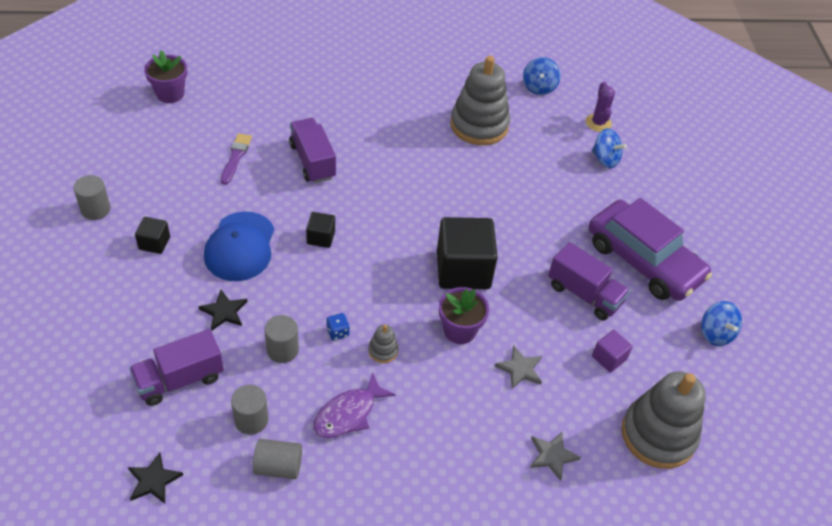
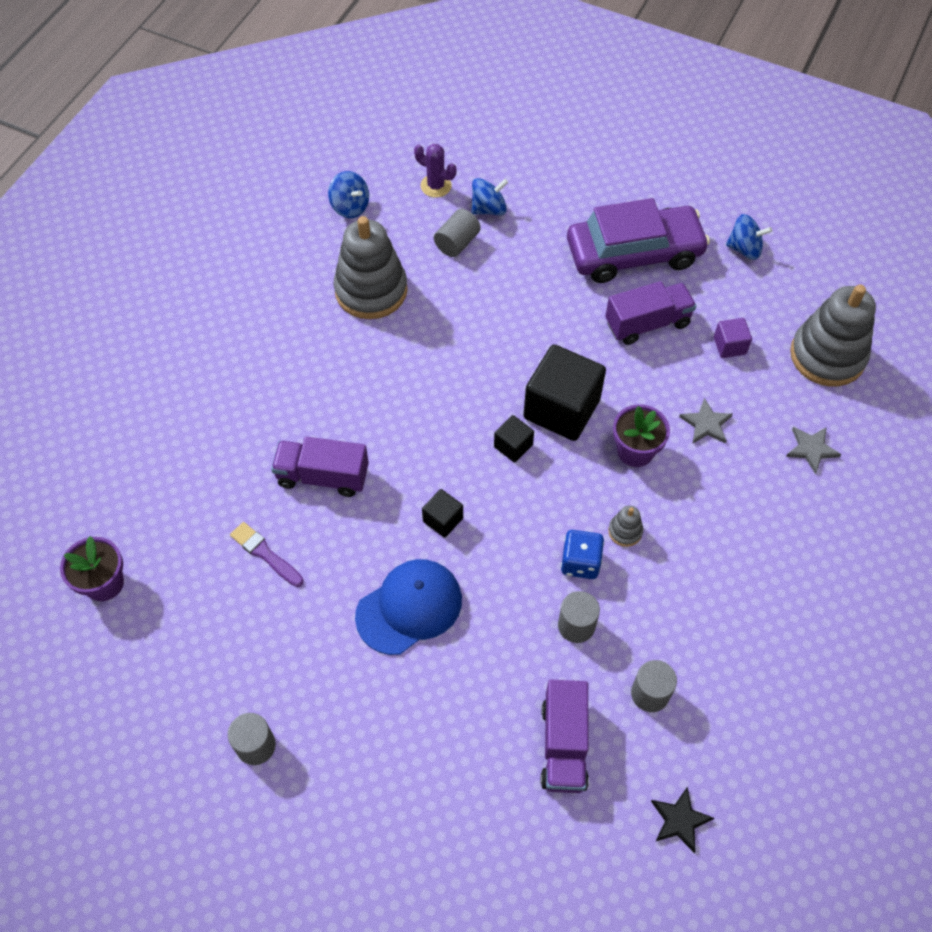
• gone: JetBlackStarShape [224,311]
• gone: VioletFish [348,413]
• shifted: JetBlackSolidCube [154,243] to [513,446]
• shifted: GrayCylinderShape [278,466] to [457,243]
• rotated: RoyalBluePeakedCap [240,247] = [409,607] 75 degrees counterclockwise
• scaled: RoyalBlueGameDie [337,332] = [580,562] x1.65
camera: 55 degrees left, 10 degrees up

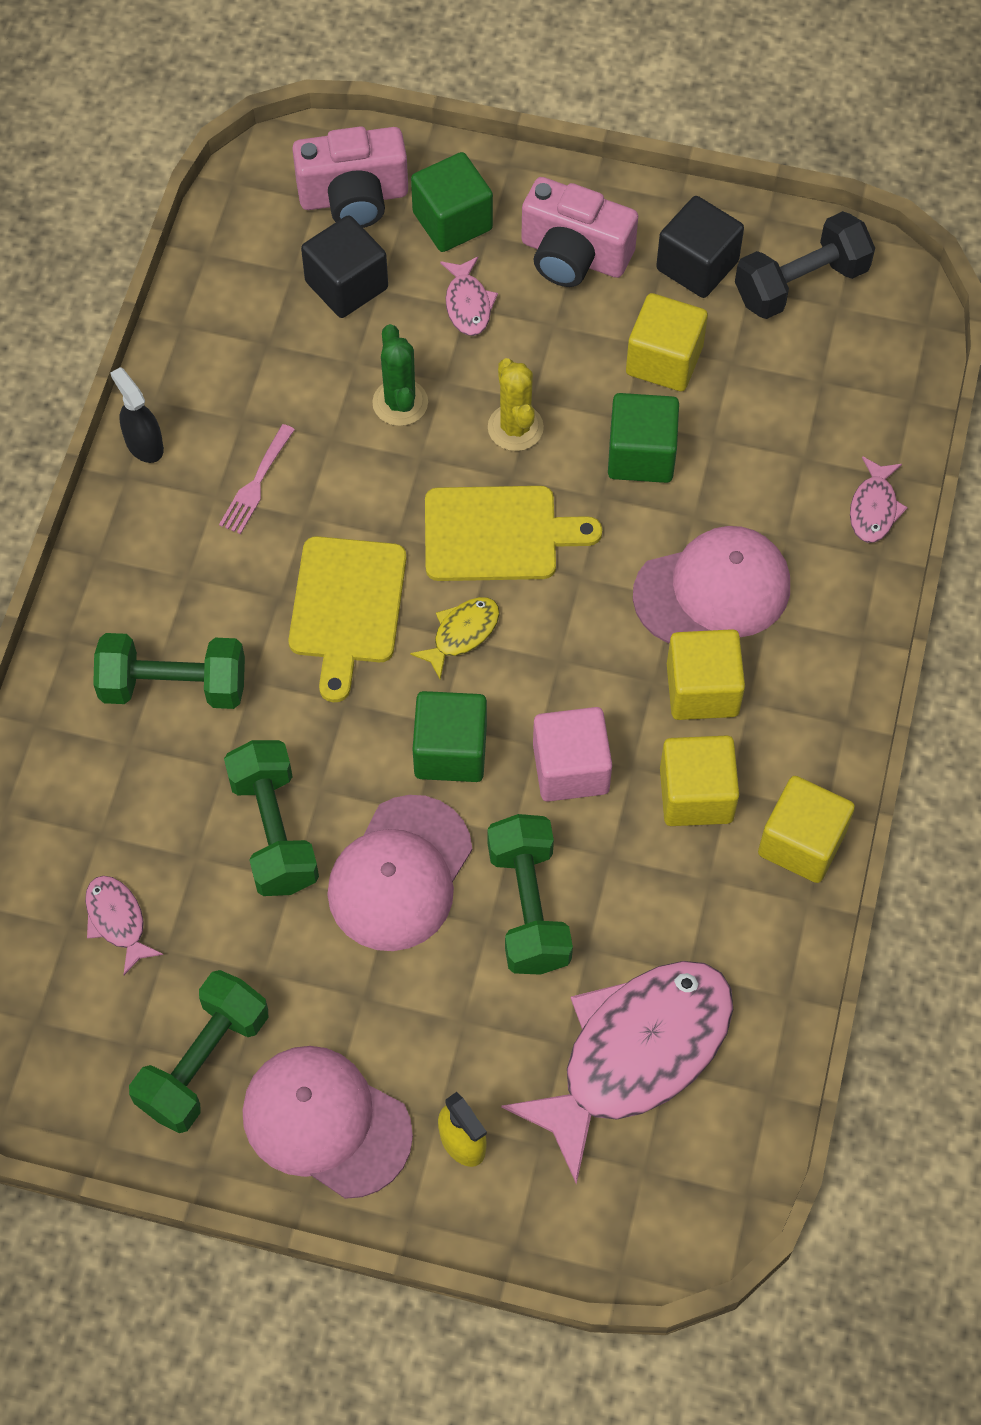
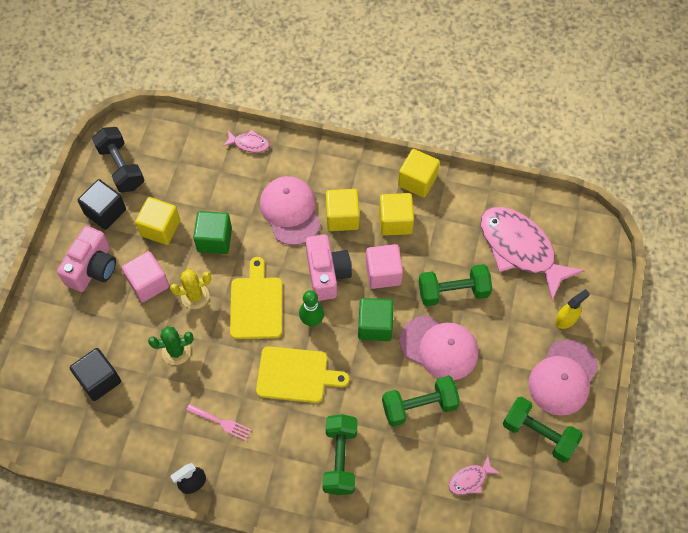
• gone: EmeraldSolidCube [452,221]
• gone: RosyFish [468,304]
• new: RosySolidCube [148,283]
• shifted: RosyPhotoCamera [354,197] to [327,274]
• swapped: BrightYellowFish [462,634] to EmeraldBowlingPin [312,321]
camera: 90 degrees left, 0 degrees up

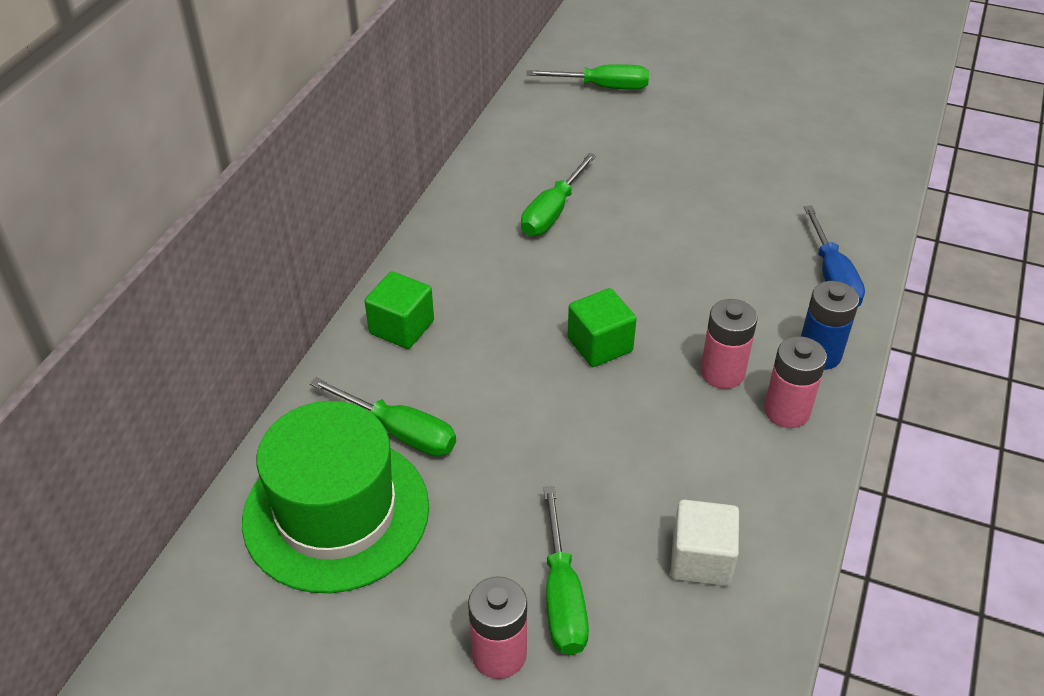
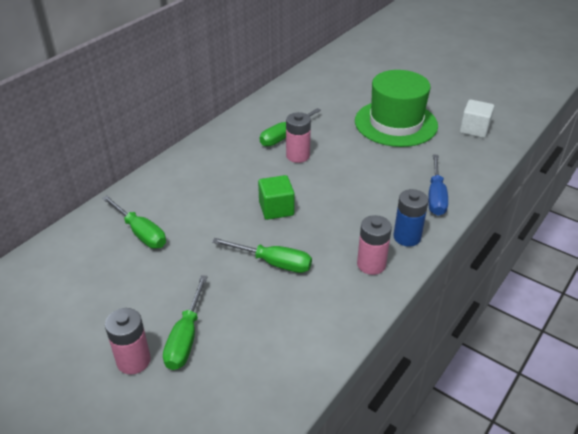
• gone: EmeraldSolidCube [401,327]
• shifted: EmeraldTallHat [336,513] to [396,123]
• shifted: EmeraldFlatScrewdriver [603,87] to [273,263]
• shifted: PureWhiteSolidCube [701,559] to [474,129]
• shifted: RosyBattery [722,373] to [298,156]
camera: 15 degrees right, 5 degrees down

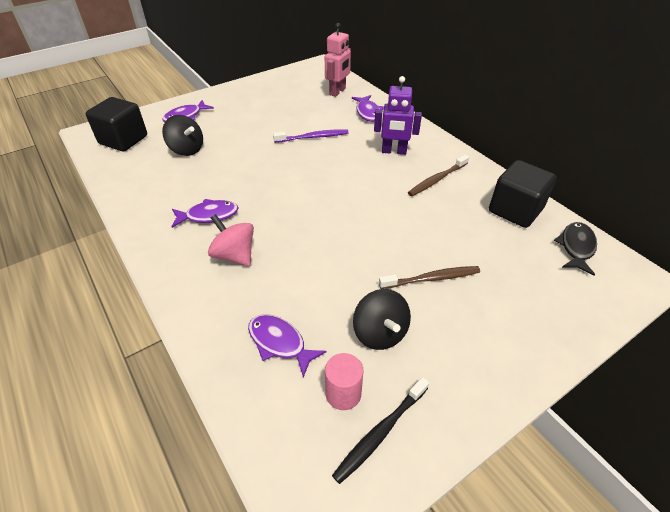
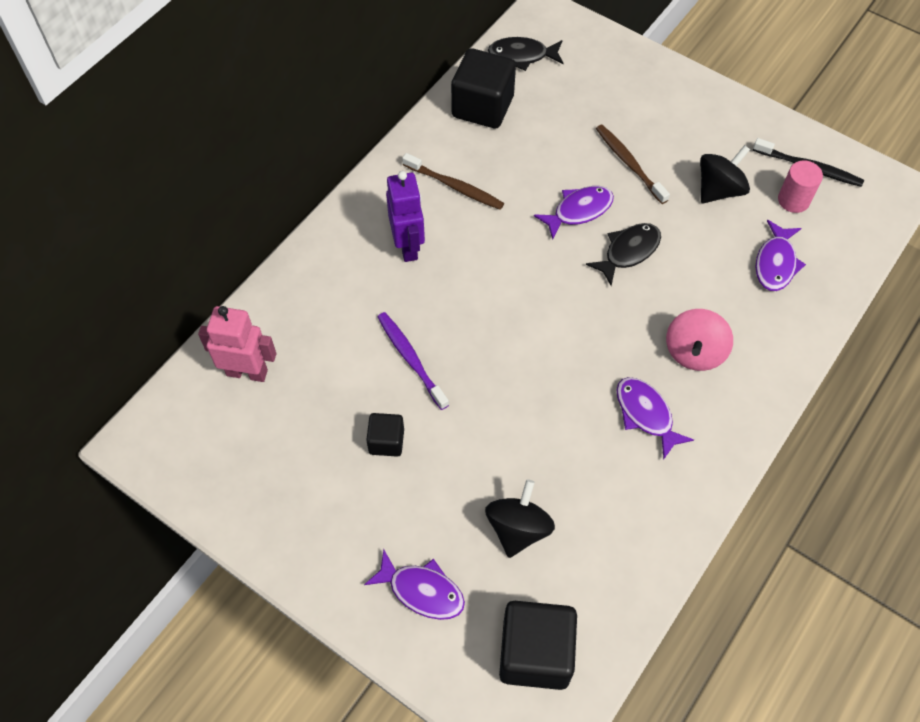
• new: JetBlackSolidCube [386,441]
• new: JetBlackFish [628,252]
• shifted: VioletFish [368,112] to [579,211]
camera: 110 degrees left, 15 degrees up

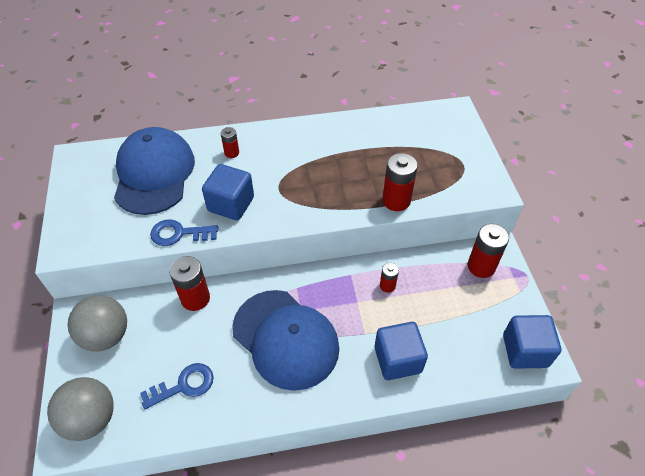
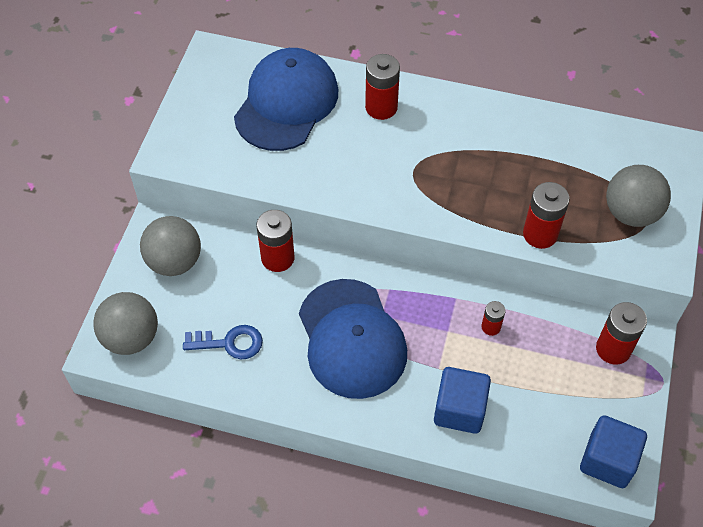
• gone: RoyalBlueLatchkey [179,233]
• gone: RoyalBlueSolidCube [231,204]
• new: GrayBall [631,213]
• scaled: ScarletBattery [231,153] = [381,107] x1.78
camera: 25 degrees right, 5 degrees up

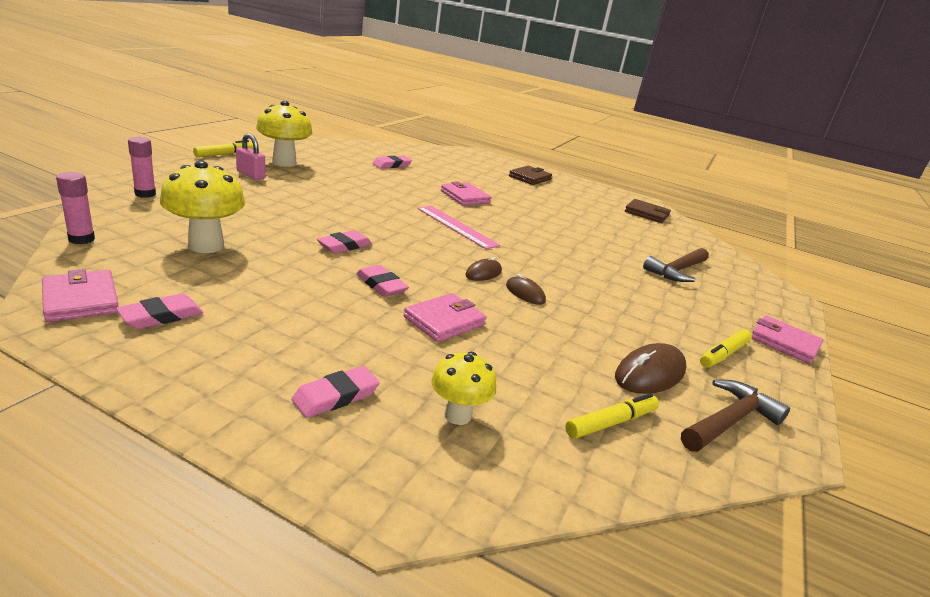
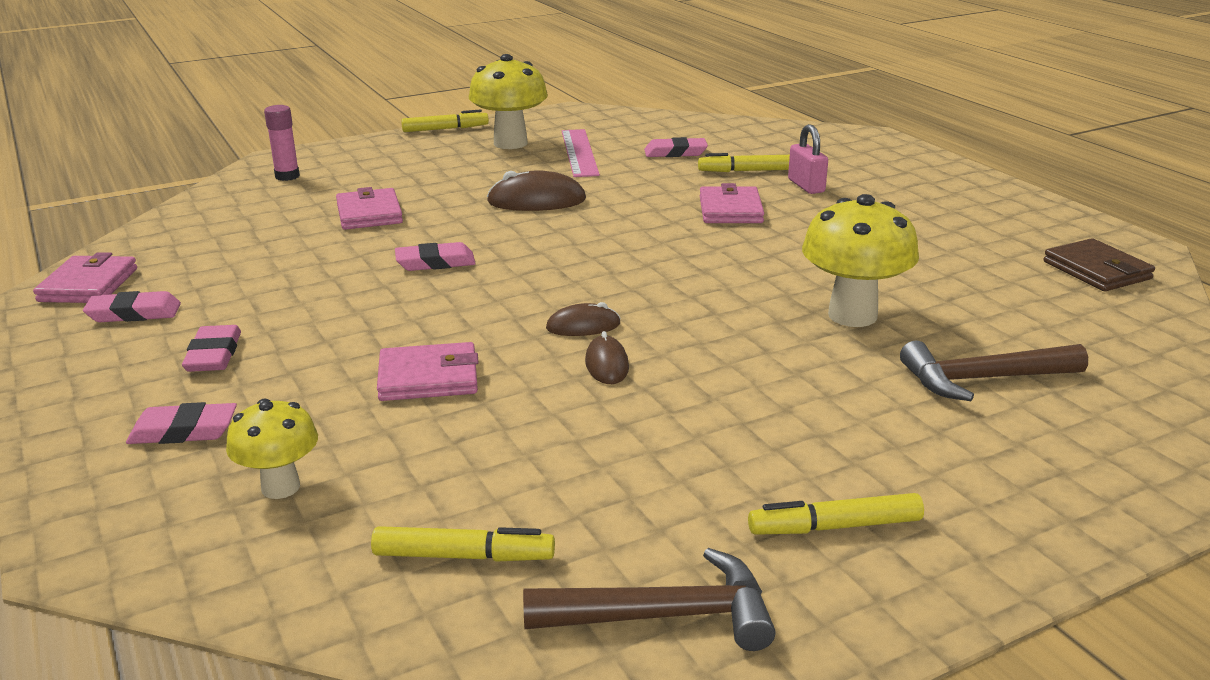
• gone: RosyGlue [81,239]
• gone: RussetCardWallet [529,178]
• new: BrightYellowMarkerPen [746,171]
• shifted: BrightYellowFungus [206,246] to [852,315]
• shifted: RosyLock [250,175] to [806,186]
• shifted: RosyGumEraser [381,285] to [213,354]
• shifted: RosyRuler [456,226] to [579,152]
• shifted: RussetComputerMouse [649,374] to [536,201]
• shifted: RosyCardWallet [784,342] to [369,214]
camera: 40 degrees right, 0 degrees up

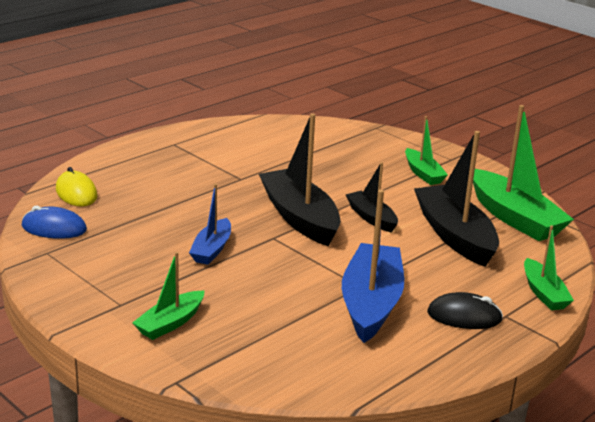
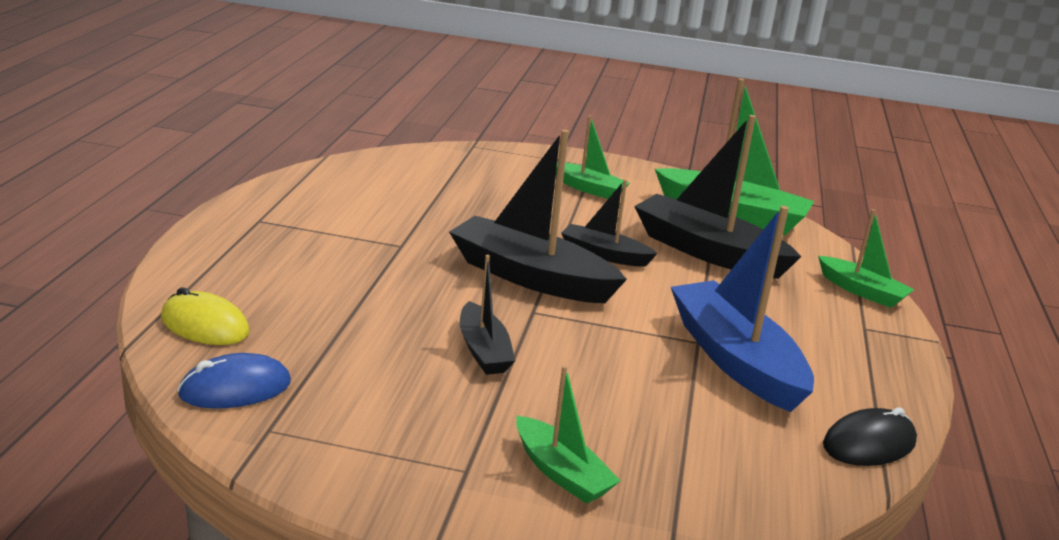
• shifted: JetBlackComputerMouse [464,316] to [869,444]
• repainted: RoyalBlueBoat [212,249] to JetBlackBoat [484,350]
• rotated: EmeraldBoat [170,323] = [561,472] 45 degrees counterclockwise
camera: 35 degrees left, 0 degrees up

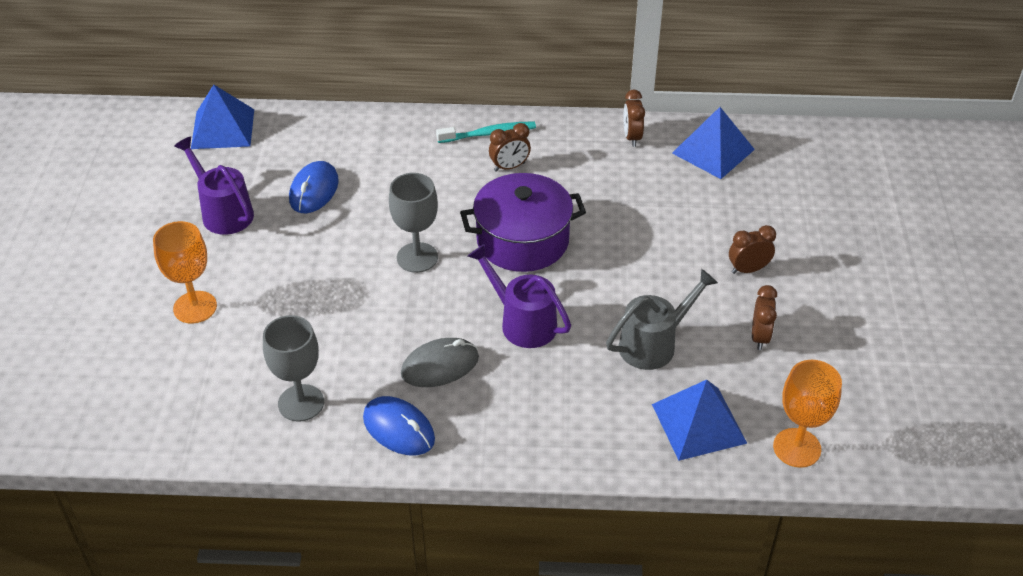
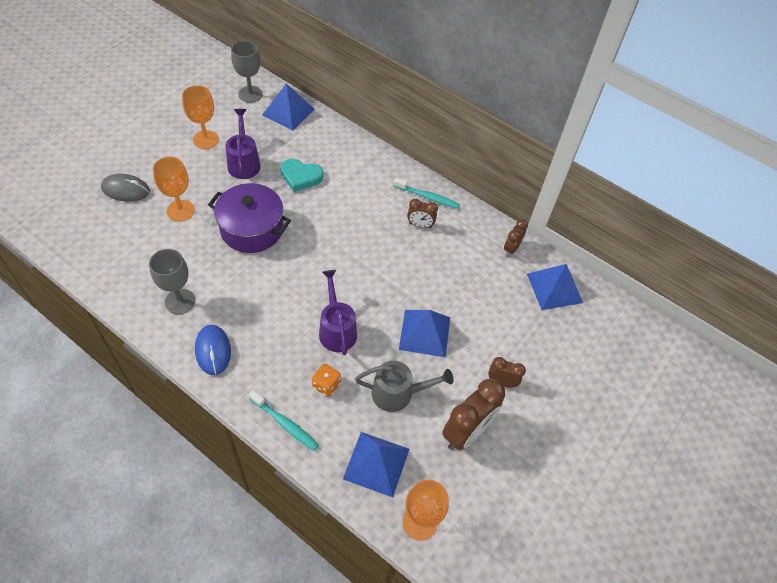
• new: OrangeChalice [206,139]
• new: TurquoiseDentalBrush [285,423]
• new: OrangeGameDie [326,385]
• new: RoyalBluePyramidShape [425,333]
• shifted: GrayChalice [417,257] to [250,94]
• shifted: GrayComputerMouse [440,366] to [126,190]
• shifted: VioletStockpot [522,240] to [252,229]
• swapped: RoyalBlueComputerMouse [314,190] to TurquoiseHeart [300,177]
• scaled: RussetClock [760,337] = [466,432] x1.86
camera: 30 degrees right, 10 degrees up

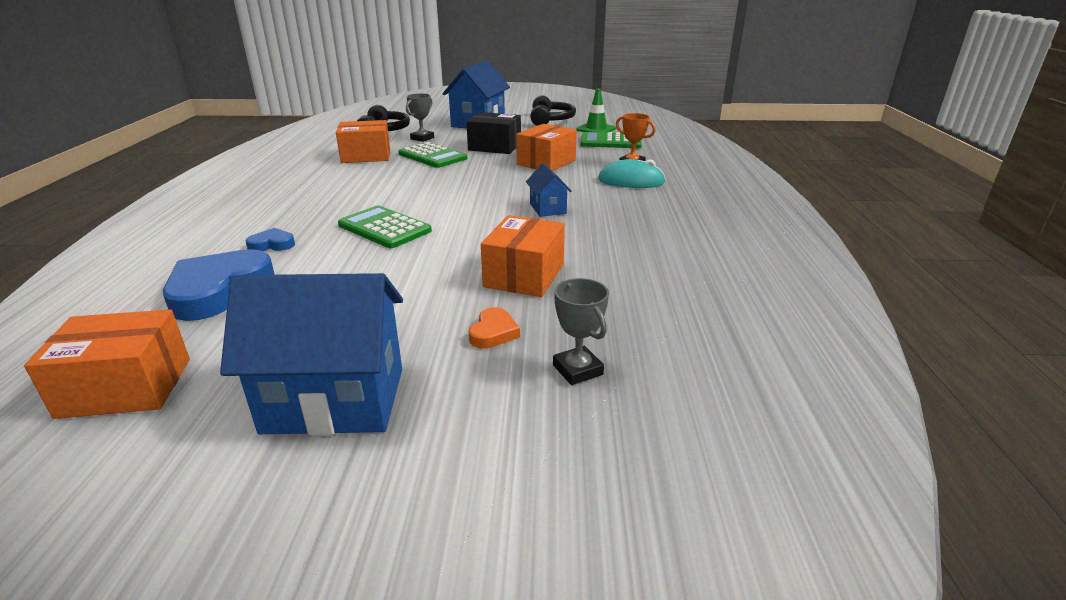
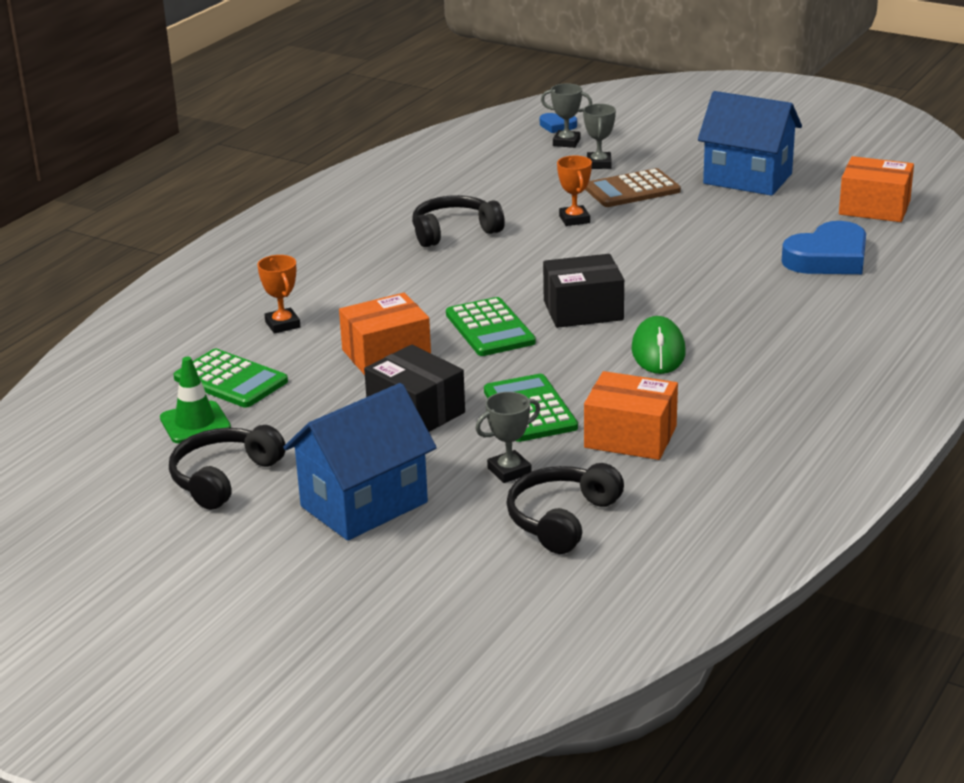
• gone: RoyalBlueHouse [548,208]
• gone: TurquoiseComputerMouse [631,181]
• new: JetBlackHeadset [454,232]
• new: GrayPrizeCup [566,142]
• new: JetBlackParcel [583,310]
• new: EmeraldComputerMouse [658,351]
• shifted: RoyalBlueHeart [272,244] to [557,126]
• shifted: EmeraldAddingMachine [384,228] to [490,328]
• swapped: OrangeHeart [493,332] to RussetAddingMachine [632,190]
• swapped: OrangeParcel [524,275] to OrangePrizeCup [574,219]
camera: 150 degrees left, 0 degrees up

